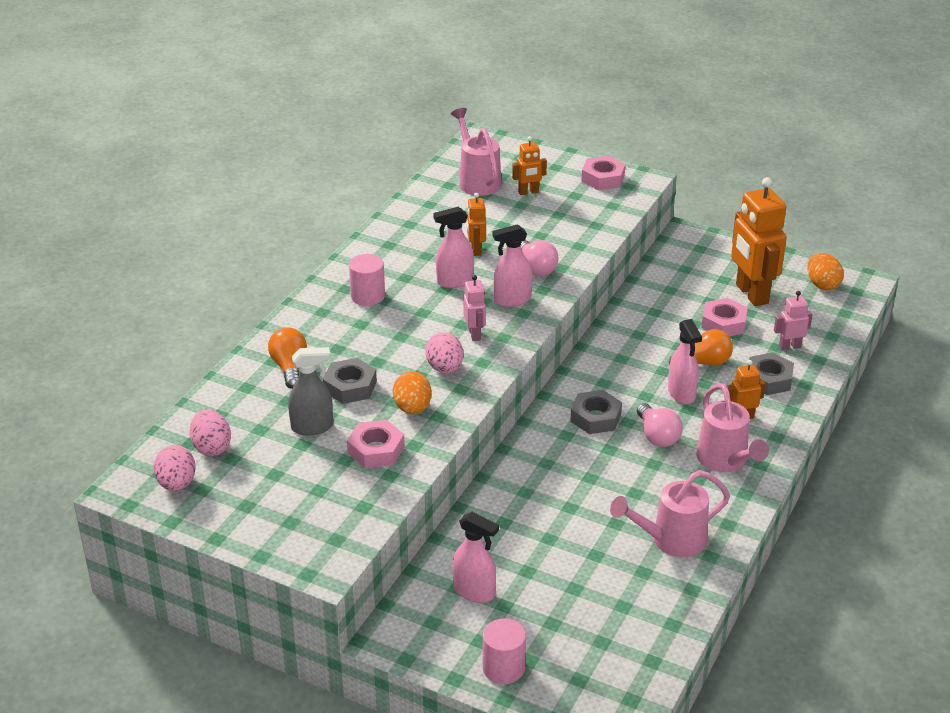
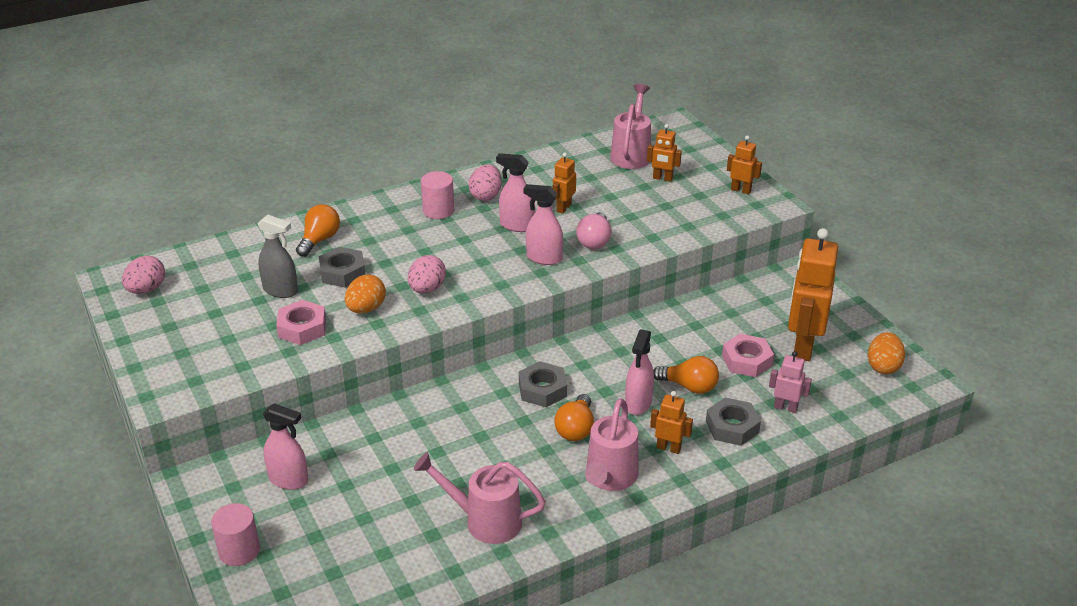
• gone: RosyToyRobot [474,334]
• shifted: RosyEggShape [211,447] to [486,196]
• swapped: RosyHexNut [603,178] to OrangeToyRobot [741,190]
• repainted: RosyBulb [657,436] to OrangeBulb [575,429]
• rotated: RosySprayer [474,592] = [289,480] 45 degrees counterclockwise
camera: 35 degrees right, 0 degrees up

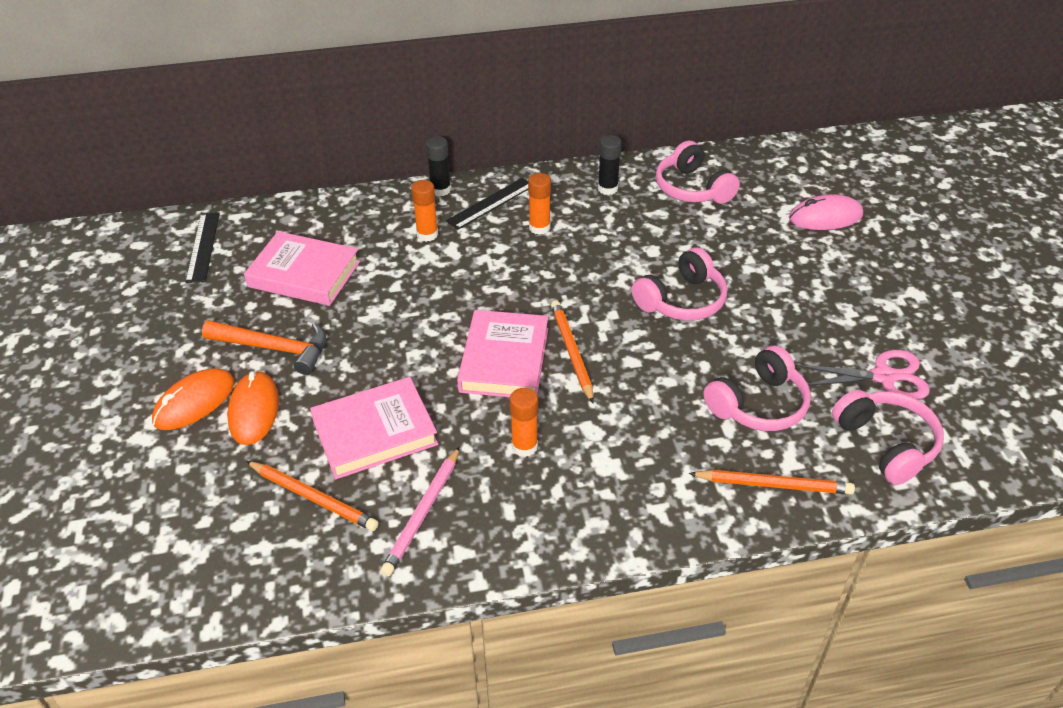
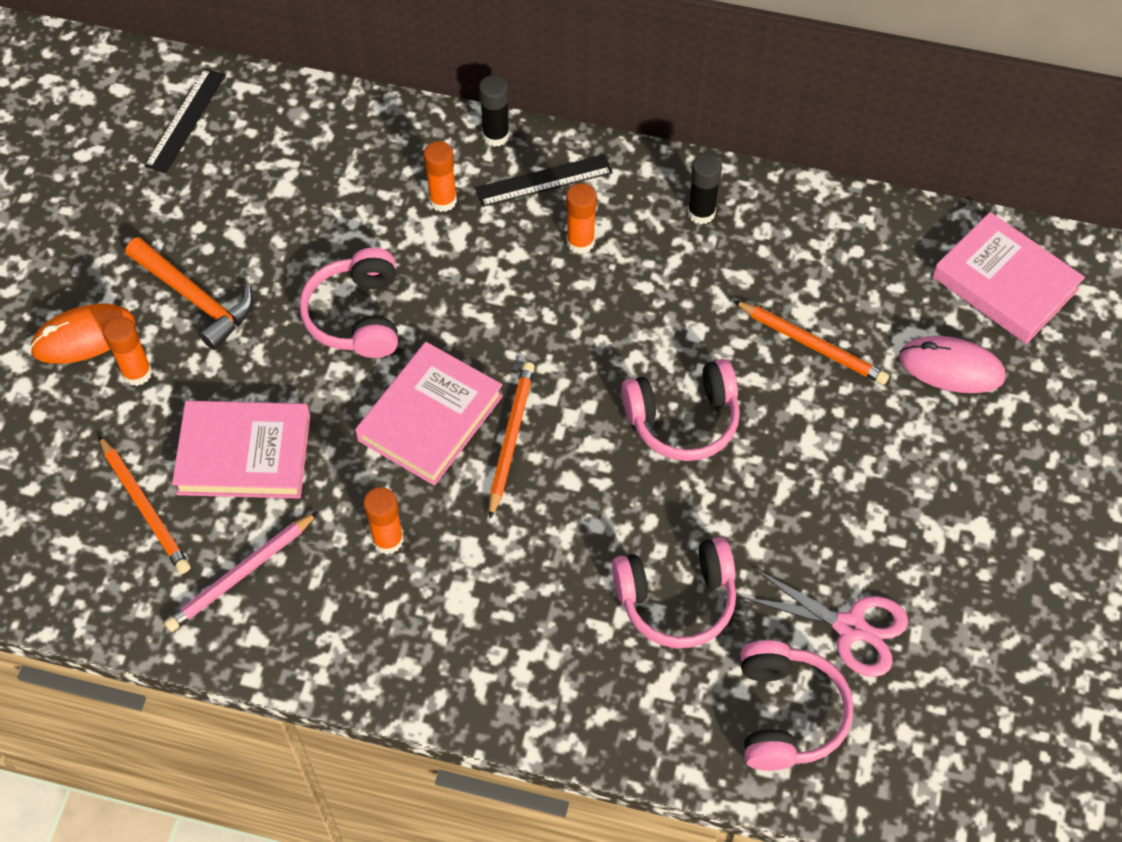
• shifted: RosyHardcover [304,274] to [1005,283]
• shifted: RosyHeadset [692,188] to [357,316]
• shifted: OrangePencil [773,485] to [812,345]
• swapped: OrangeComputerMouse [254,410] to OrangeGlue [137,373]
camera: 25 degrees right, 15 degrees up

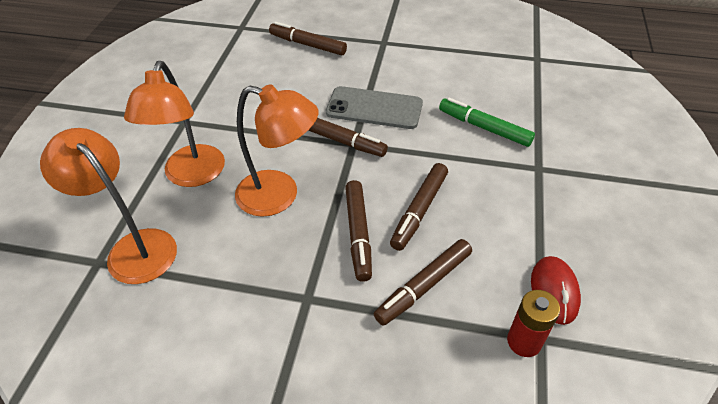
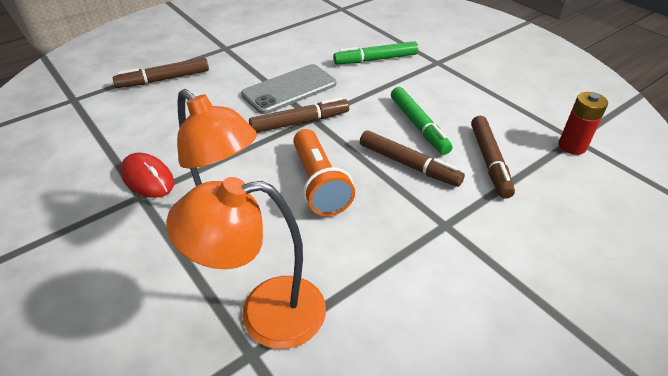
• shifted: ScarletComputerMouse [554,291] to [148,178]
• swapped: OrangeDeskLamp [279,196] to OrangeTorch [319,184]
• repainted: RussetMarkerPen [419,211] to EmeraldMarkerPen [418,126]
camera: 50 degrees left, 5 degrees down

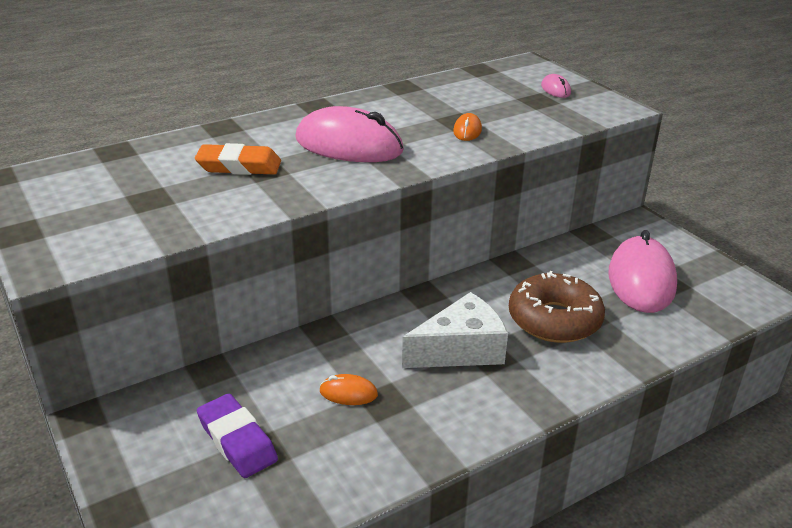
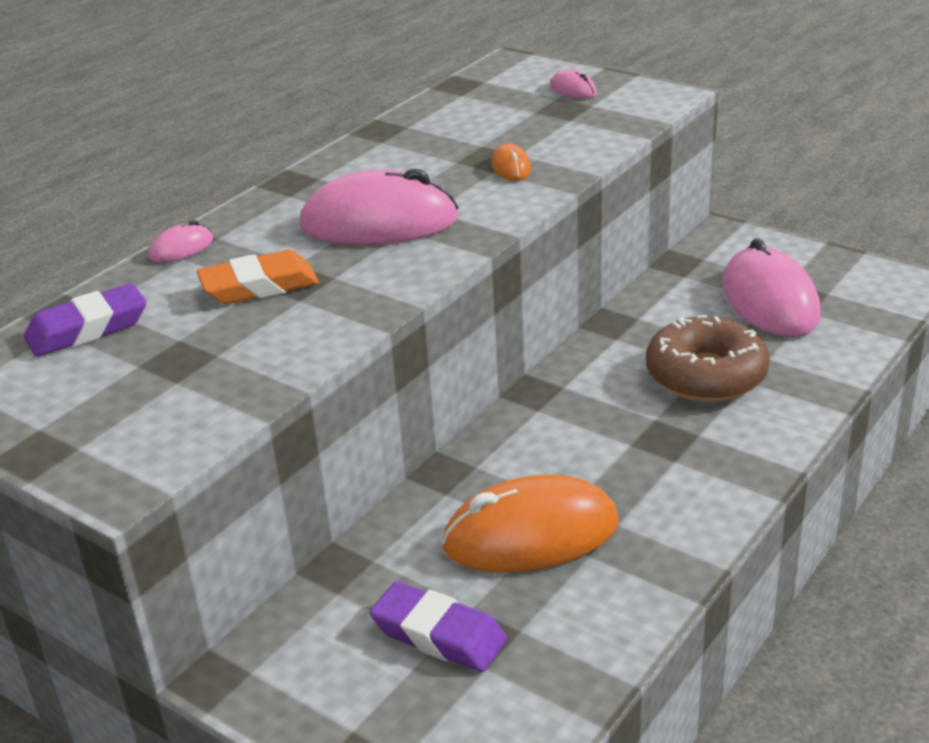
• gone: PureWhiteCheeseWedge [461,350]
• new: VioletGumEraser [88,329]
• new: RosyComputerMouse [181,248]
• scaled: OrangeComputerMouse [348,393] = [531,535] x2.30
camera: 20 degrees left, 0 degrees up

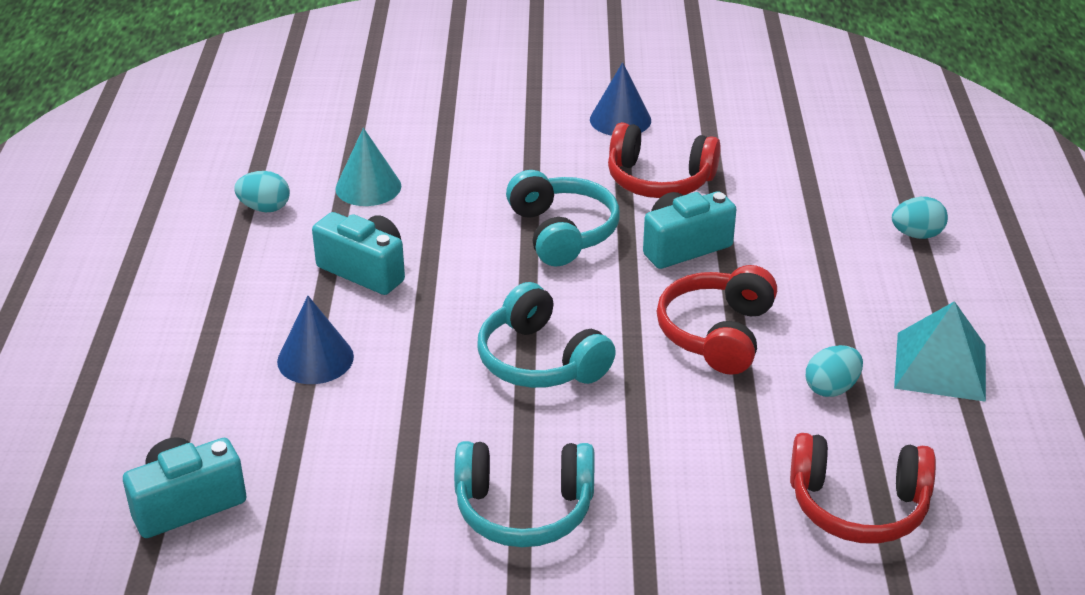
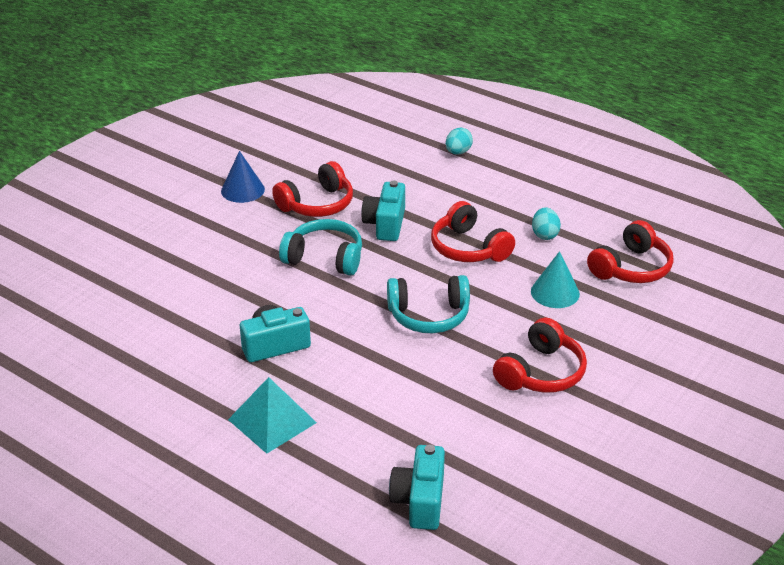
• gone: TurquoiseEggShape [265,208]
• gone: RoyalBlueConeShape [315,359]
• shifted: TurquoiseConeShape [368,187] to [555,292]
• shifted: TurquoisePyramidShape [940,366] to [272,421]
• repainted: TurquoiseHeadset [524,509] to ScarletHeadset [541,372]
camera: 55 degrees left, 0 degrees up

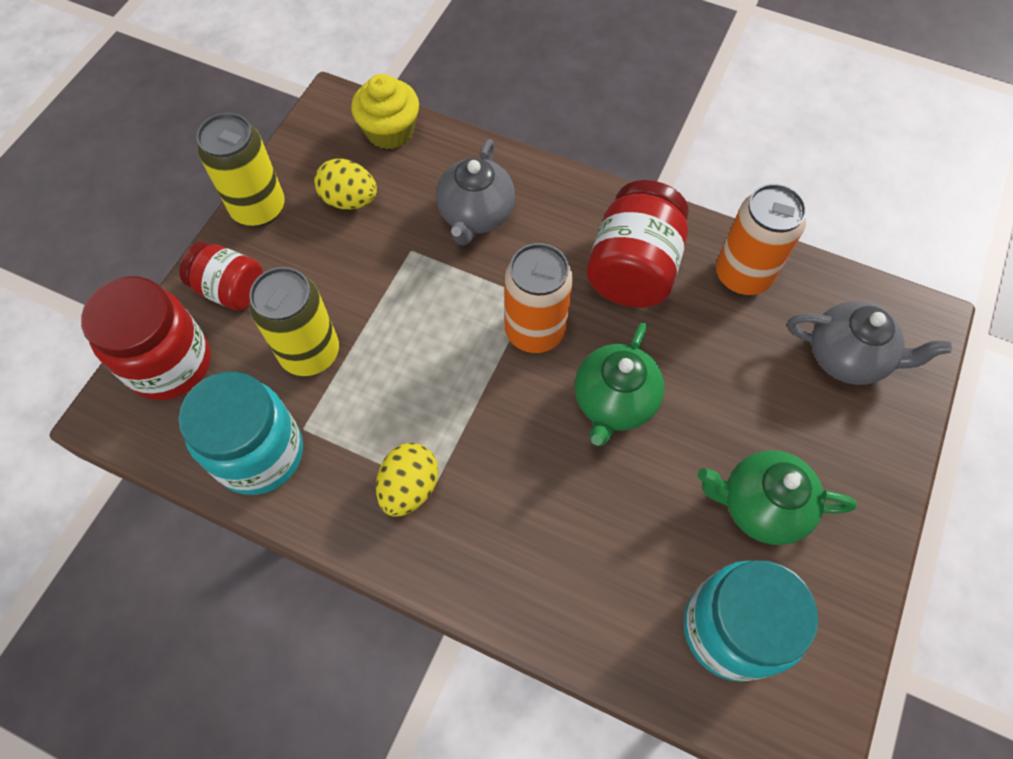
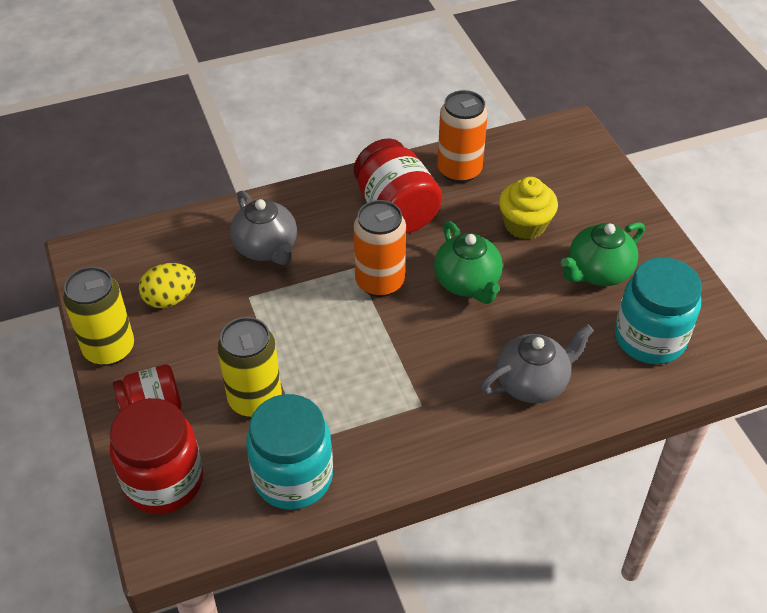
• gone: BrightYellowEggShape [409,487]
• shifted: BrightYellowFairyCake [390,131] to [525,224]
• shifted: GrayTeaPot [847,357] to [532,383]
camera: 45 degrees left, 15 degrees down

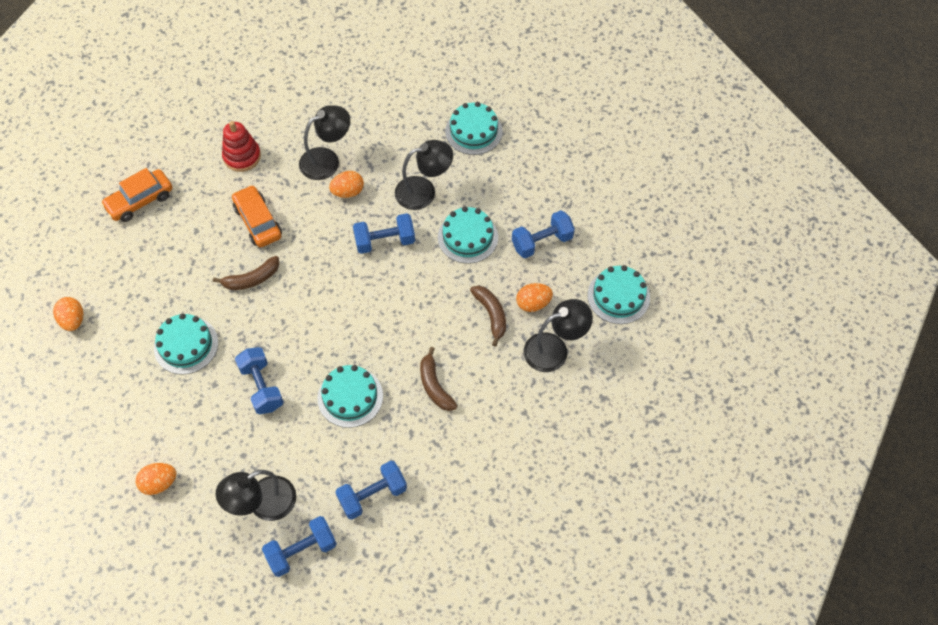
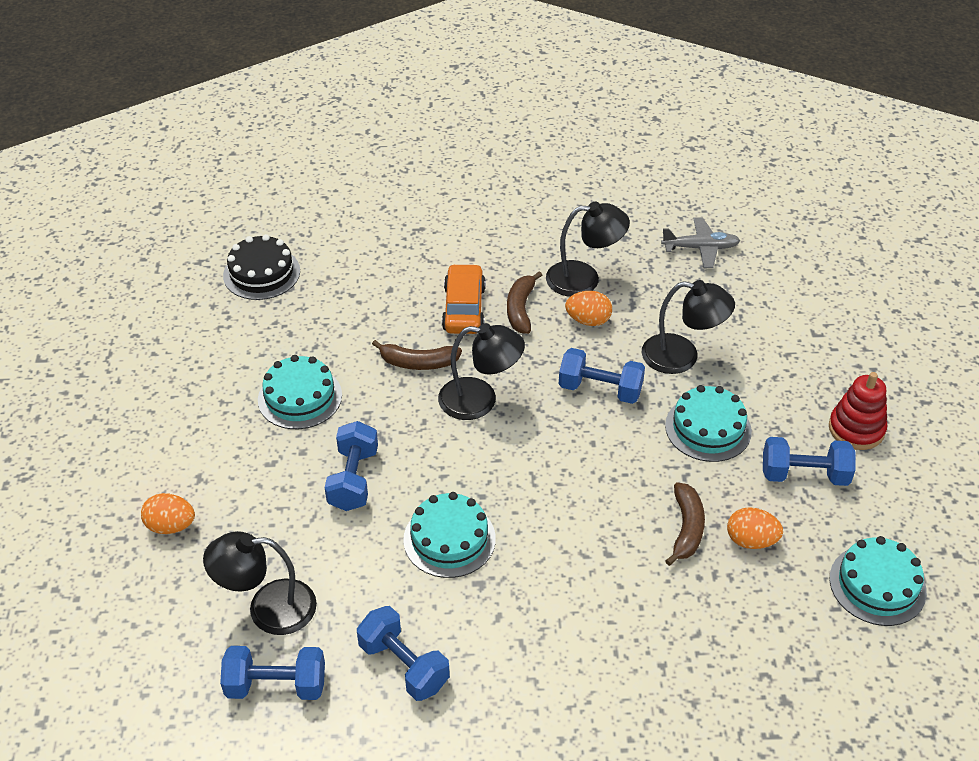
• gone: OrangeEggShape [73,320]
• gone: OrangeToyCar [140,201]
• gone: TurquoiseLayerCake [473,131]
• new: JetBlackLayerCake [261,273]
• new: GrayPlane [700,248]
• shifted: ScarletStackingToy [242,156] to [856,429]
• shifted: RussetBanana [435,386] to [520,309]
• shifted: JetBlackDeskLamp [554,349] to [480,400]
• rotated: RoyalBlueFreeWeight [372,495] = [404,665] 45 degrees clockwise
camera: 30 degrees right, 15 degrees down

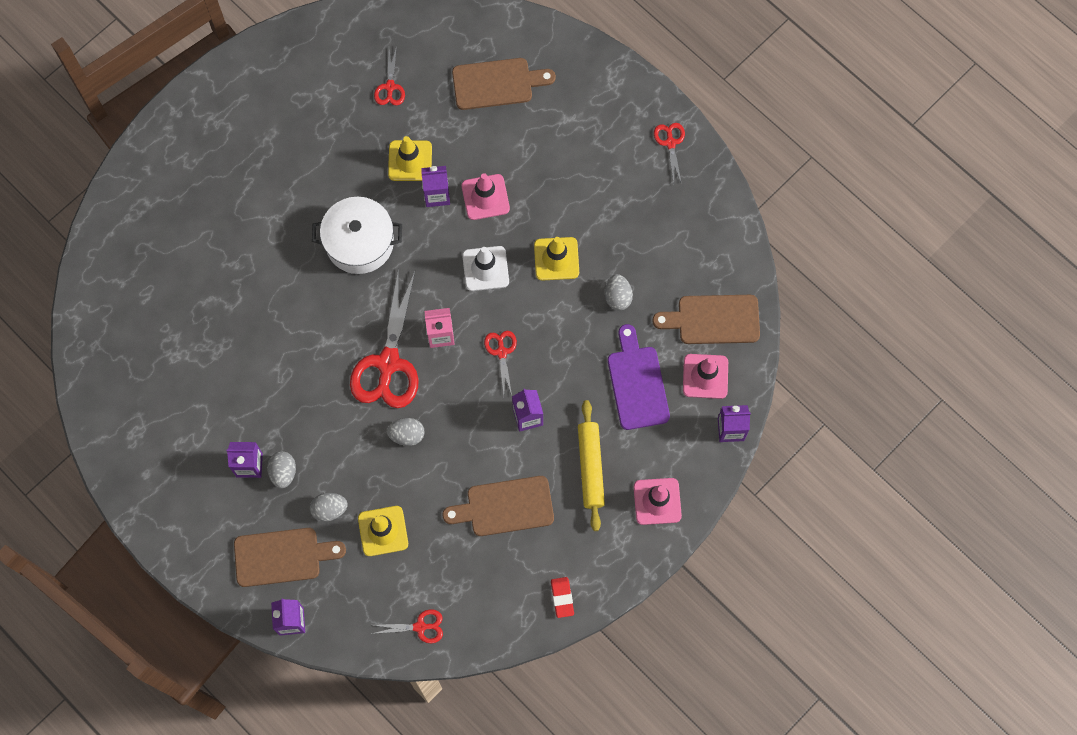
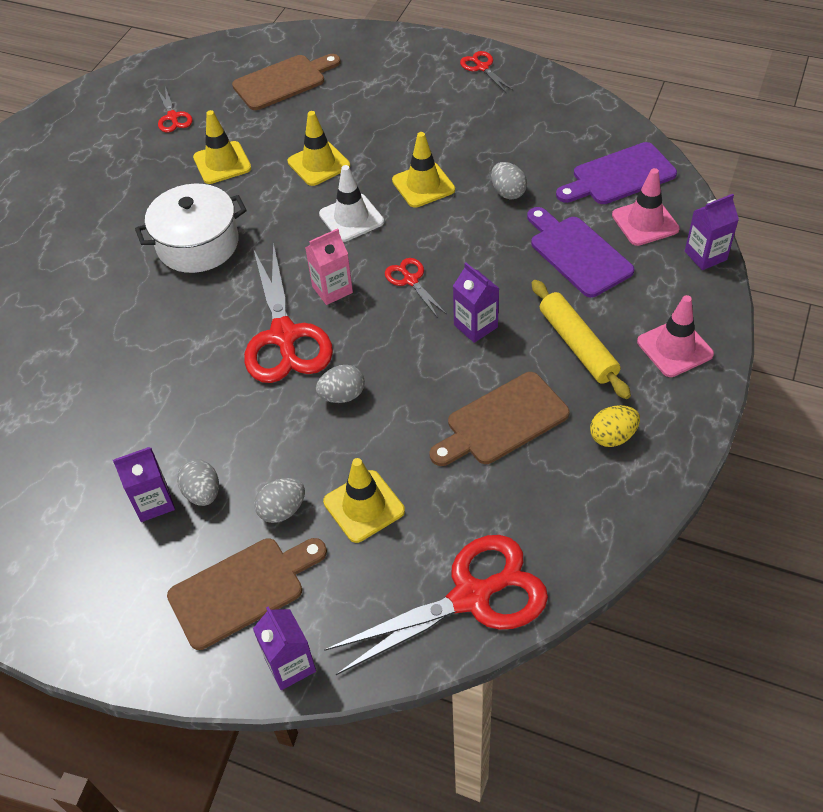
• gone: VioletMilkCarton [437,195]
• gone: ScarletGumEraser [562,598]
• new: BrightYellowEggShape [612,436]
• repainted: RosyTrafficCone [485,197] to BrightYellowTrafficCone [319,164]
• repainted: RussetChoppingBoard [713,319] to VioletChoppingBoard [619,176]
• scaled: ScarletPairOfScissors [420,627] = [471,597] x2.10
camera: 20 degrees left, 20 degrees down

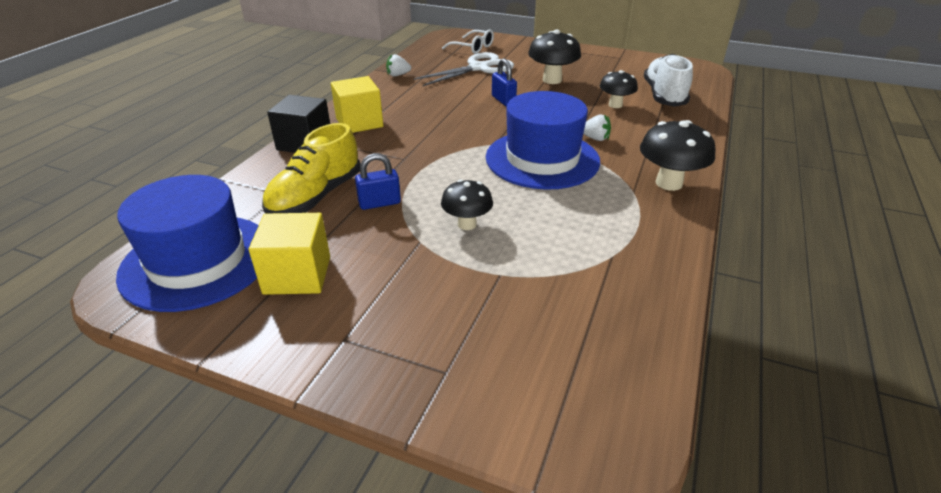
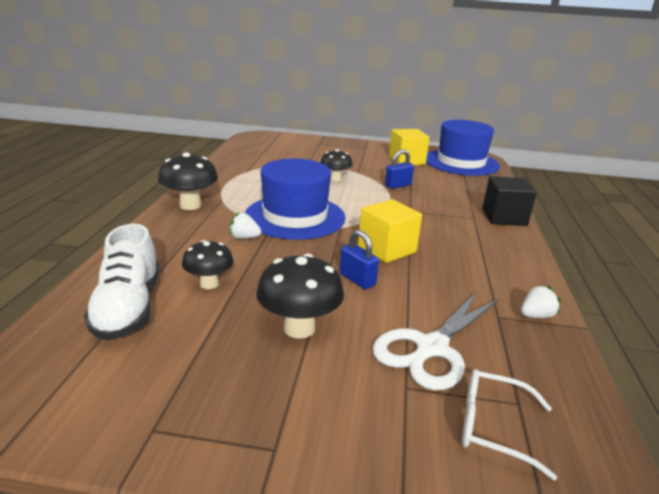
• gone: BrightYellowShoe [316,197]
• shifted: BrightYellowSolidCube [359,122] to [387,249]
camera: 165 degrees right, 10 degrees down

